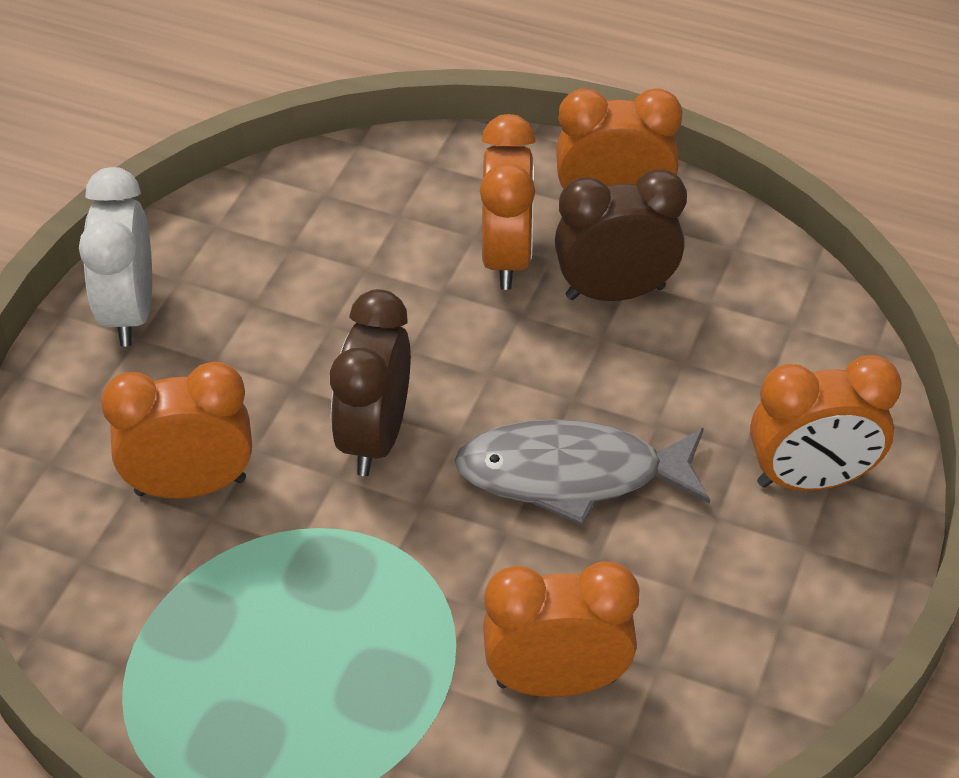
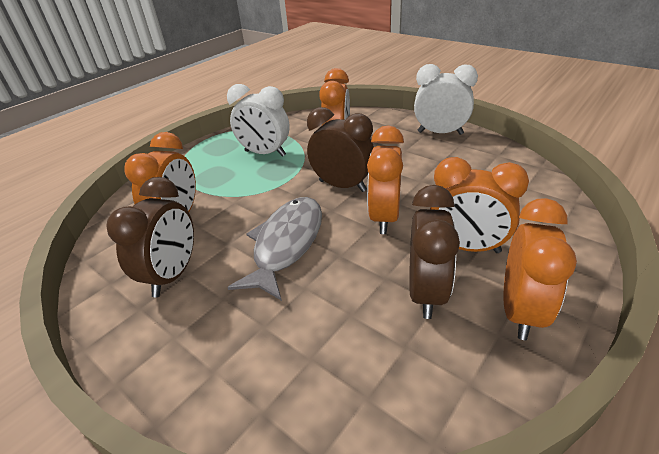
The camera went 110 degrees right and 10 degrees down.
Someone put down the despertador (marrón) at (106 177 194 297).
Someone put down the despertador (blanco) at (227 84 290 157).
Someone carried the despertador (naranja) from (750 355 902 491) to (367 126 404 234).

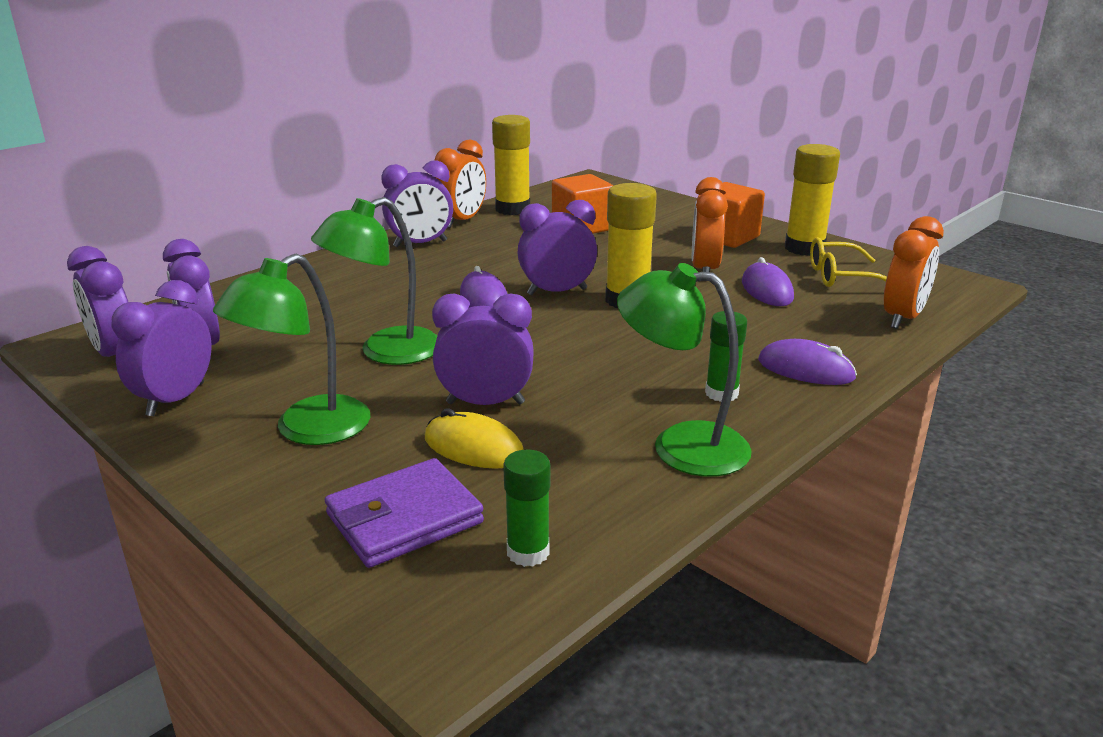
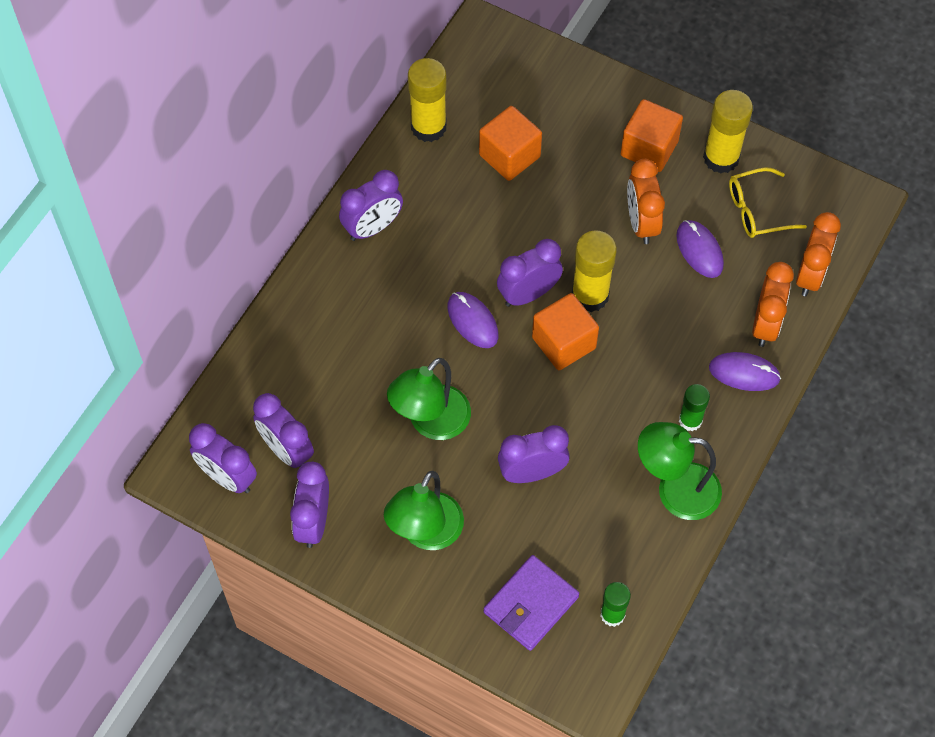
The camera went 15 degrees left and 35 degrees up.
Someone took away the ratón (amarillo) at (425 408 524 469).
Someone put down the cubo (naranja) at (532 293 599 370).
Someone carried the despertador (naranja) from (434 140 486 228) to (752 262 794 347).

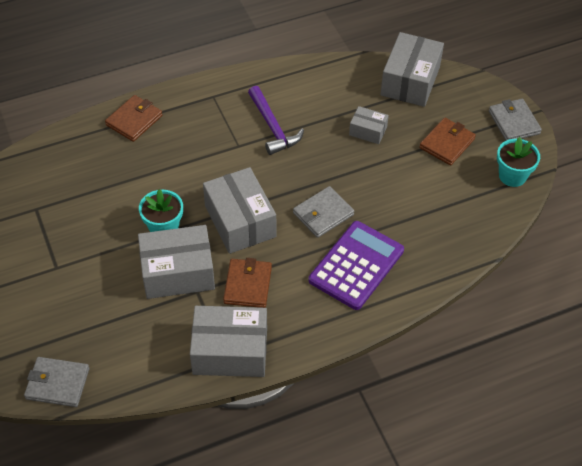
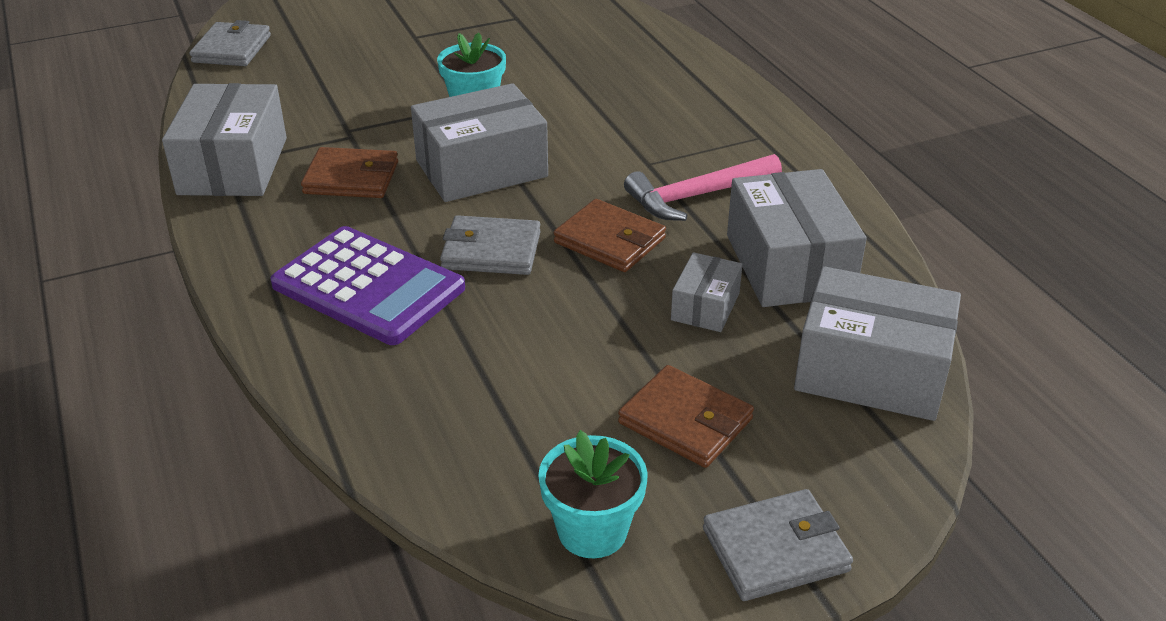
The camera went 90 degrees right and 15 degrees down.
Someone carried the cartera (marrón) from (105 95 163 142) to (554 199 666 272).
Someone carried the caja (gris) from (138 225 215 299) to (727 169 867 307).
Someone repainted the martillo (morado) at (248 86 304 155), which became the martillo (rosa) at (624 154 782 221).
Someone rotated the cartera (gris) at (293 186 354 238) by 45 degrees counterclockwise.

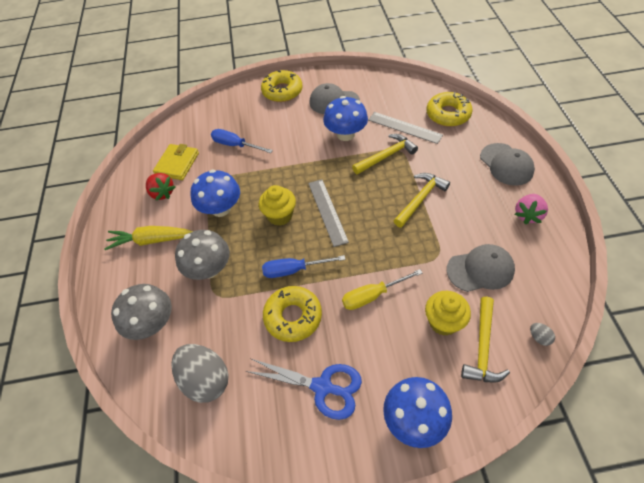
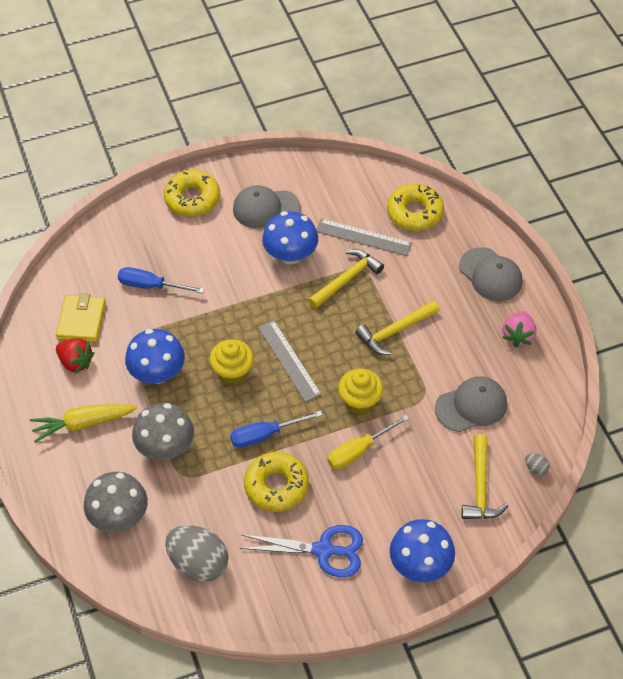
The camera went 15 degrees left and 0 degrees up.
Someone carried the magdalena (amarillo) from (425 291 471 336) to (338 368 383 415).
Someone rotated the martillo (amarillo) at (394 173 450 227) by 150 degrees counterclockwise.

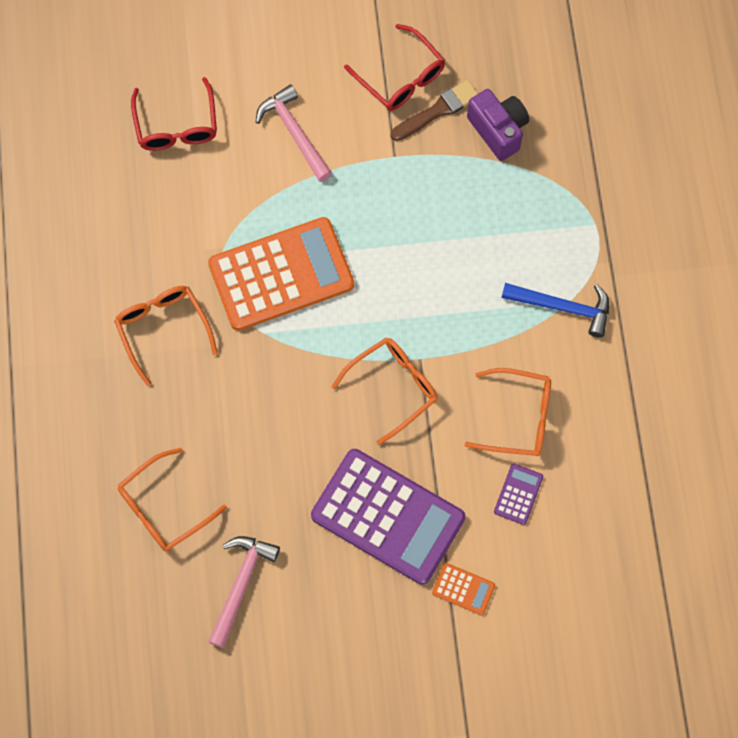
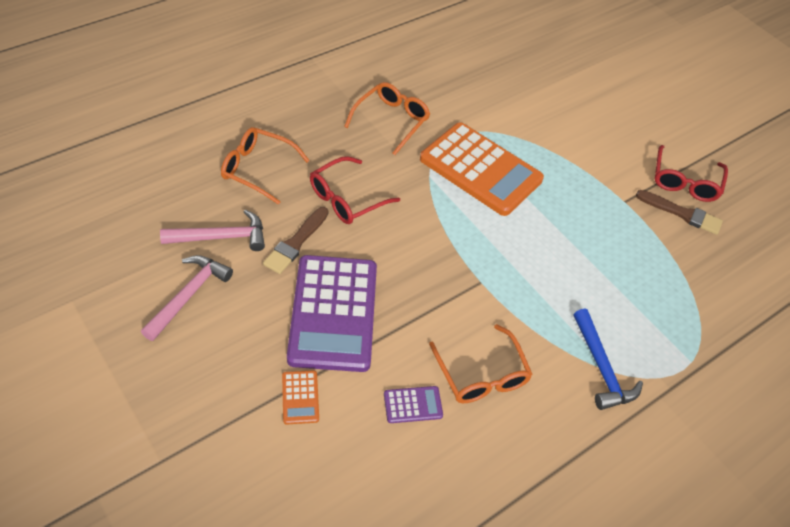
The camera went 55 degrees right and 20 degrees down.
Someone took away the gafas (naranja) at (332 337 437 445).
Someone took away the cámara (morado) at (467 89 529 161).
Someone put down the pincel (marrón) at (263 207 328 274).
Someone carried the gafas (rojo) from (131 77 217 151) to (310 156 400 224).
Someone carried the martillo (rosa) from (256 84 332 182) to (141 255 233 341).

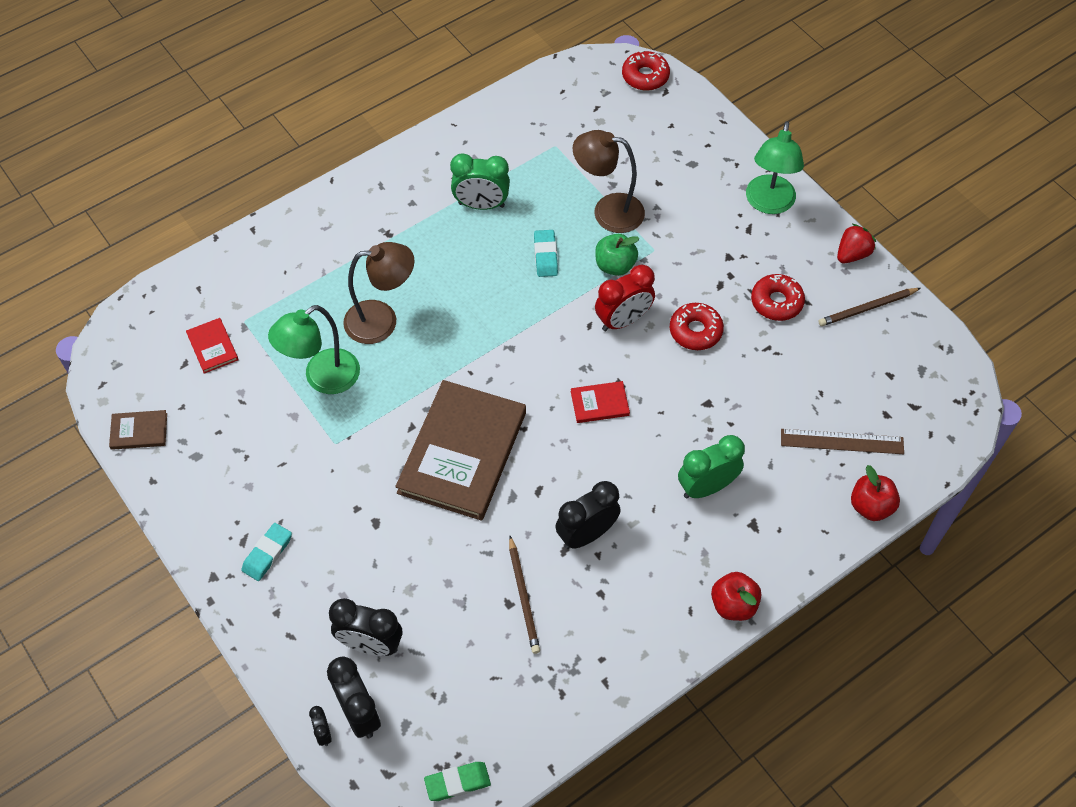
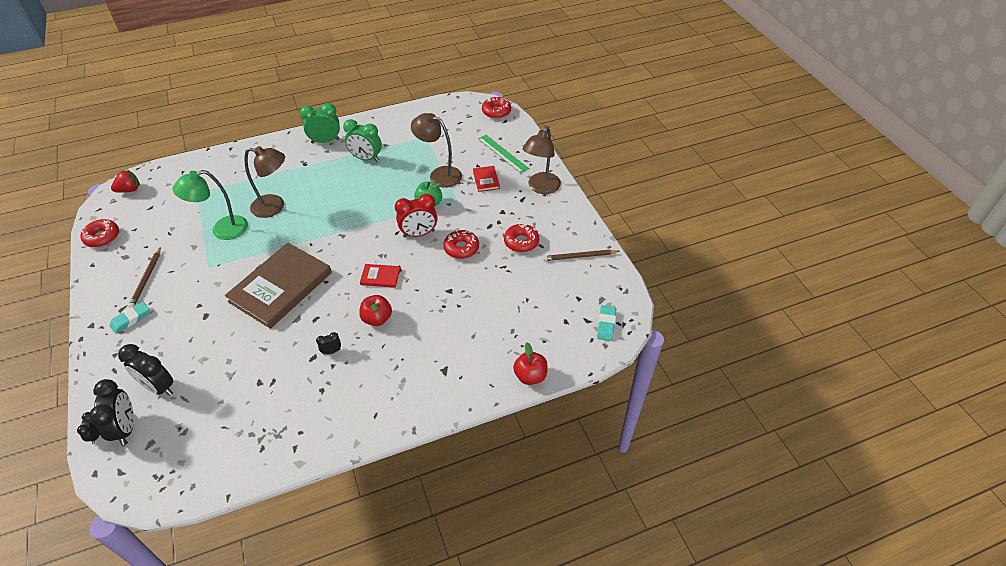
The camera went 15 degrees right and 10 degrees down.
Someone took away the goma de borrar (verde) at (424 762 491 801).
Someone took away the regla (marrón) at (781 429 904 454).
Someone put down the regla (verde) at (478 135 529 173).
Someone carried the libro (rojo) from (186 318 238 374) to (473 166 500 192).
Someone carried the lápiz (marrón) from (509 536 540 654) to (128 247 161 308).
Someone carried the goma de borrar (turquesa) from (534 230 558 277) to (597 305 616 341).
Someone carried the despertador (verde) from (678 435 745 499) to (300 103 340 143).
Someone carried the manzana (rojo) from (711 572 761 621) to (359 295 392 326).
Someone carried the fresa (rojo) from (837 224 876 263) to (111 169 140 193).
Someone swapped the libro (marrón) at (109 410 167 450) for the rosquilla (rojo) at (81 219 119 247).
Someone repainted the lámpara (verde) at (746 121 804 214), which became the lámpara (marrón) at (523 126 561 194).
Someone scaled the despertador (negro) at (555 481 621 549) by 0.48.

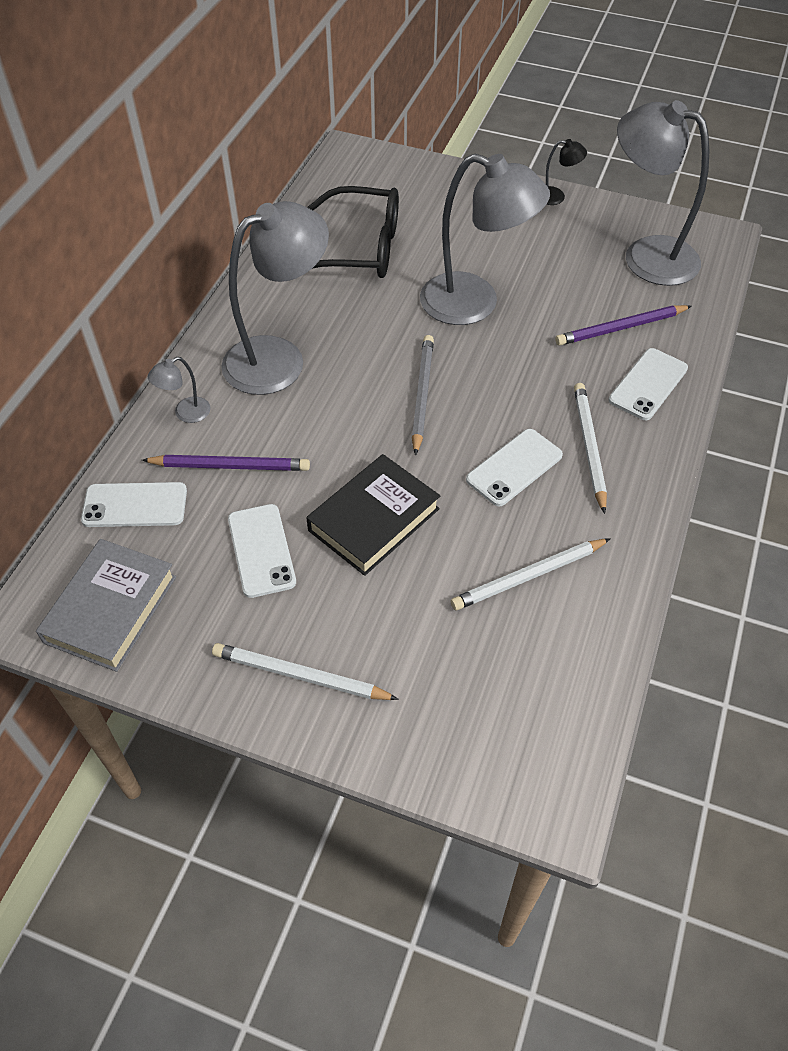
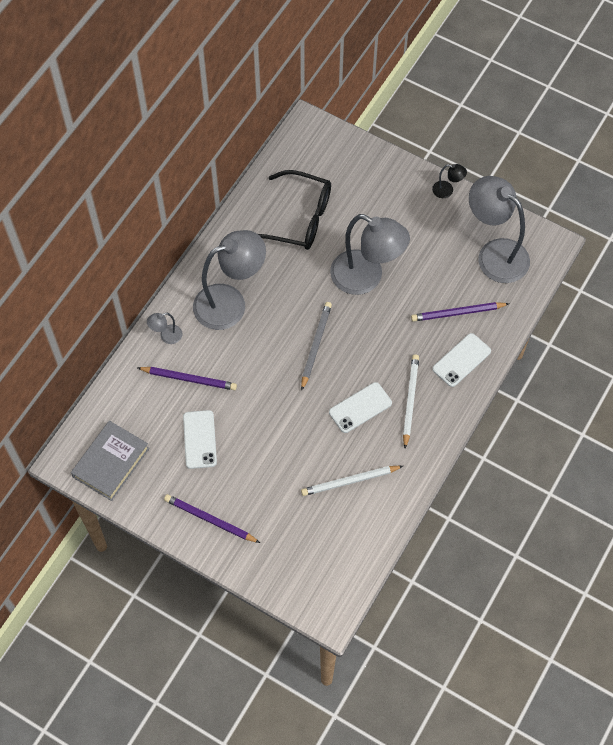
The camera went 10 degrees right and 10 degrees up.
Someone took away the móvil (blanco) at (81 482 187 527).
Someone took away the libro (negro) at (306 454 440 576).
Someone repainted the lápiz (blanco) at (212 643 399 700), which became the lápiz (morado) at (164 494 260 543).

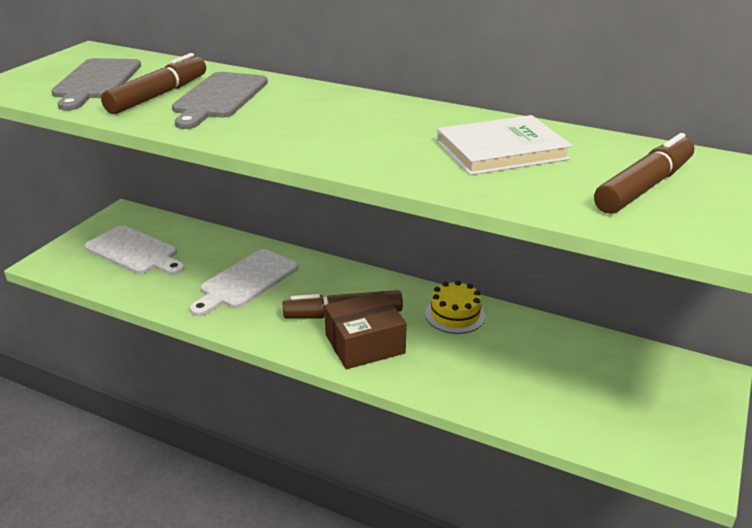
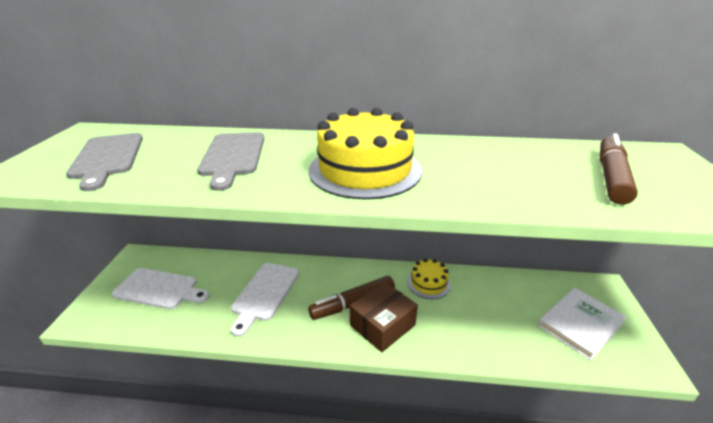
The camera went 20 degrees left and 0 degrees up.
Someone took away the rotulador (marrón) at (101 53 206 114).
Someone put down the tarta (amarillo) at (309 108 422 200).
Someone carried the libro (blanco) from (437 115 572 175) to (538 288 627 361).

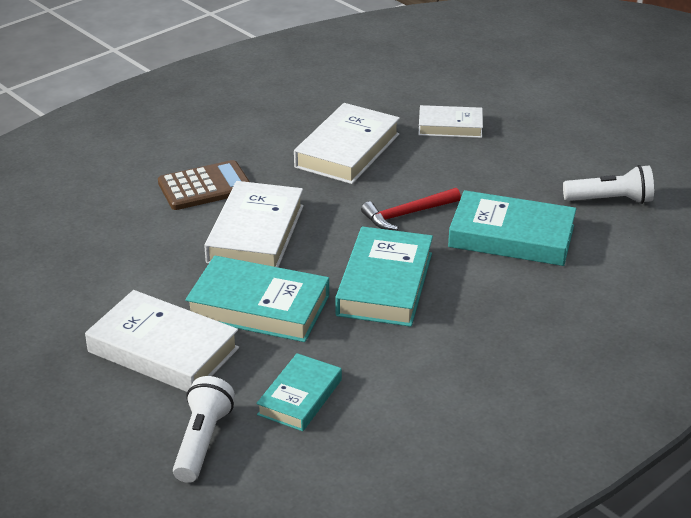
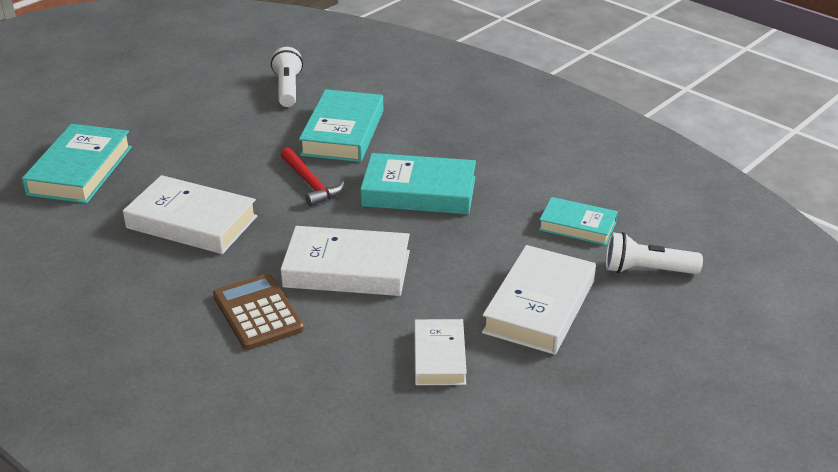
The camera went 95 degrees left and 0 degrees up.
Someone carried the libro (turquesa) from (185 256 329 342) to (22 124 132 203).
Someone carried the libro (blanco) from (418 105 483 138) to (414 319 467 385).

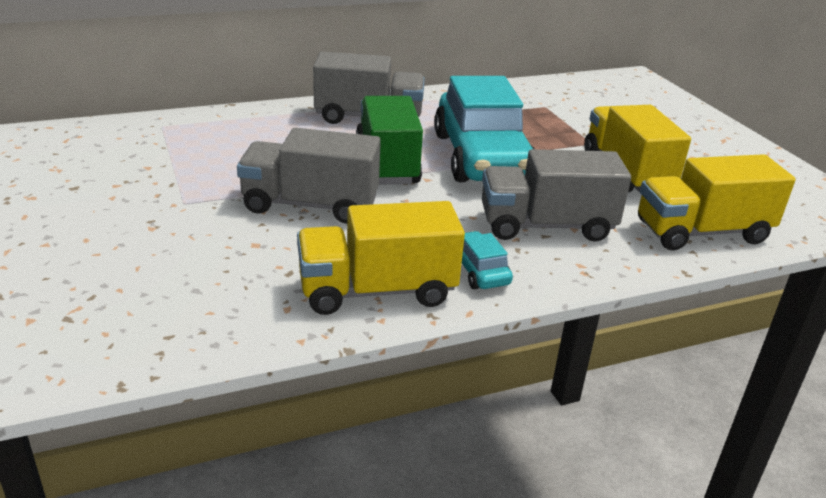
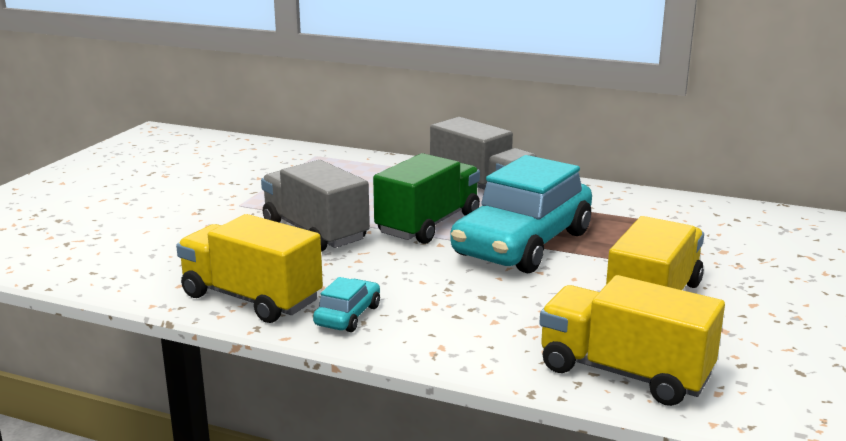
The camera went 45 degrees right and 10 degrees down.
Someone took away the camión (gris) at (482 149 631 242).

